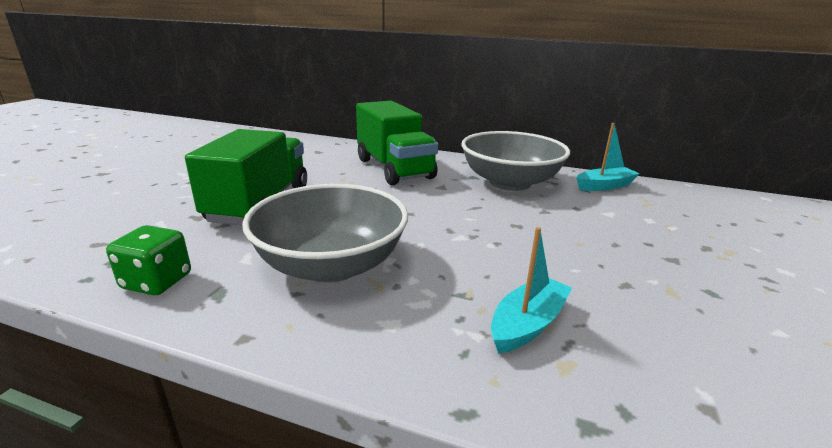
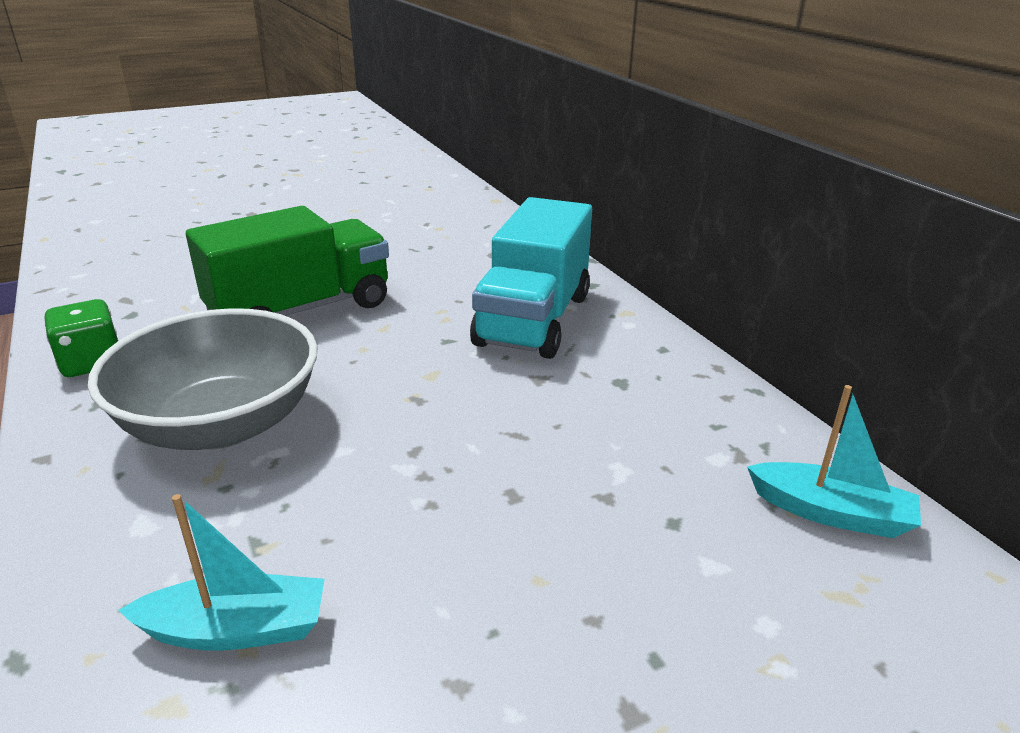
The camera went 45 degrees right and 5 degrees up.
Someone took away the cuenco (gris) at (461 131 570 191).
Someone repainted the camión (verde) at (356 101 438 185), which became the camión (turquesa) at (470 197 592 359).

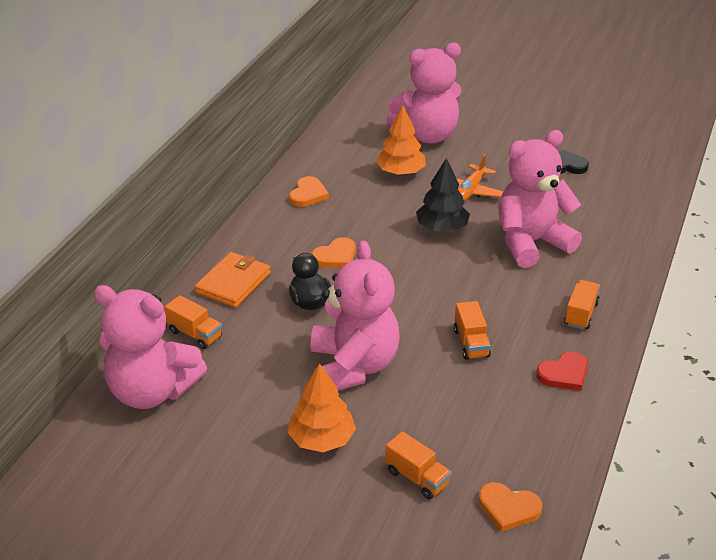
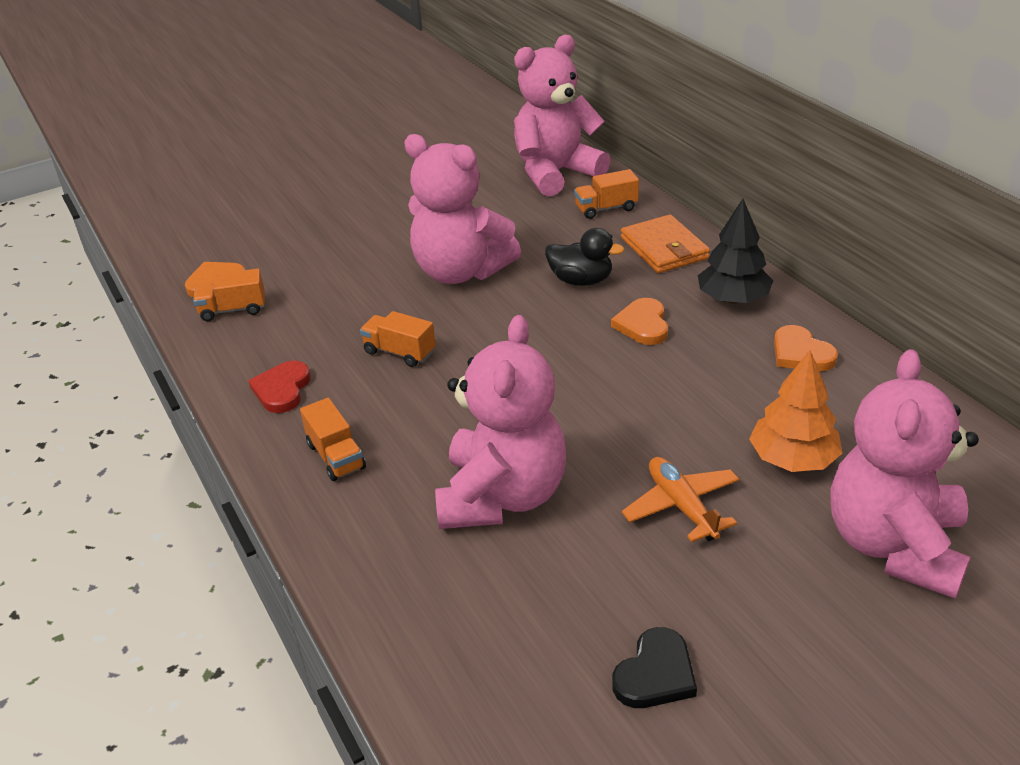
The camera went 130 degrees right and 0 degrees up.
Someone took away the árbol (naranja) at (287 363 356 452).
Someone carried the camión (naranja) from (385 431 452 499) to (193 269 265 321).
Someone carried the árbol (negro) from (416 158 470 232) to (698 199 773 304).

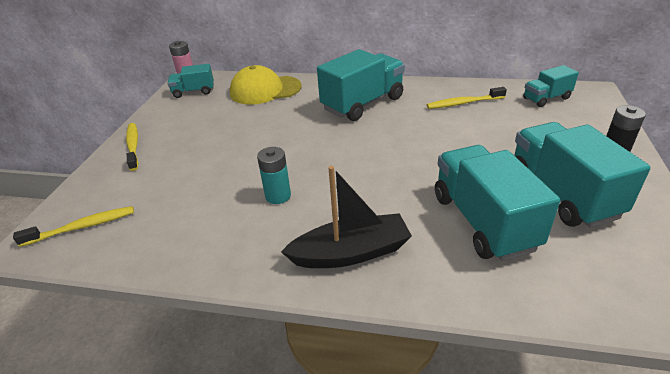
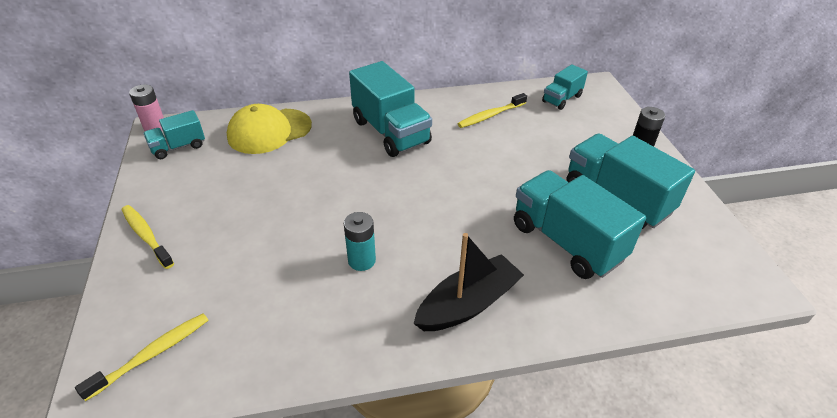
The camera went 25 degrees left and 5 degrees up.
Someone rotated the camión (turquesa) at (317 49 405 121) by 120 degrees clockwise.

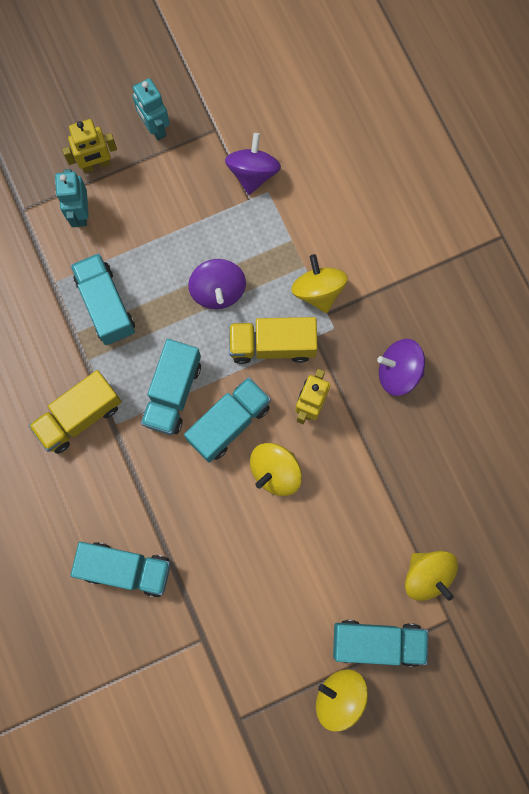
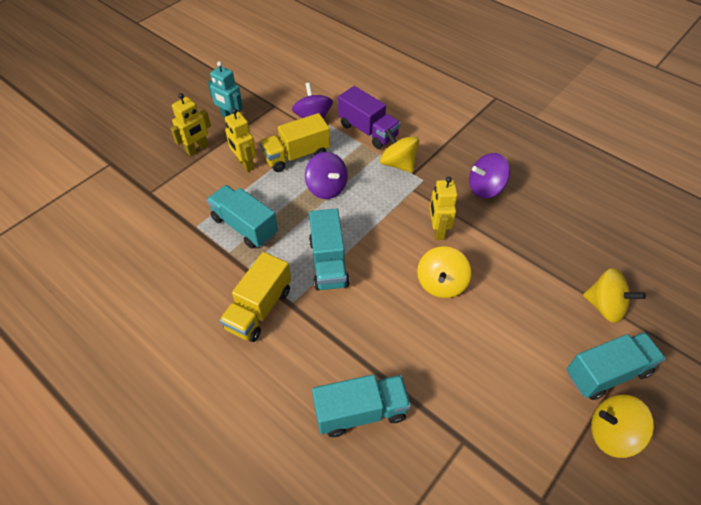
The camera went 25 degrees left and 25 degrees down.
Someone took away the robot (turquesa) at (55 169 89 227).
Someone took away the camión (turquesa) at (184 377 271 463).
Someone put down the robot (amarillo) at (225 108 256 172).
Someone put down the camión (morado) at (338 86 400 149).
Someone carried the camión (amarillo) from (229 317 318 364) to (260 113 330 172).

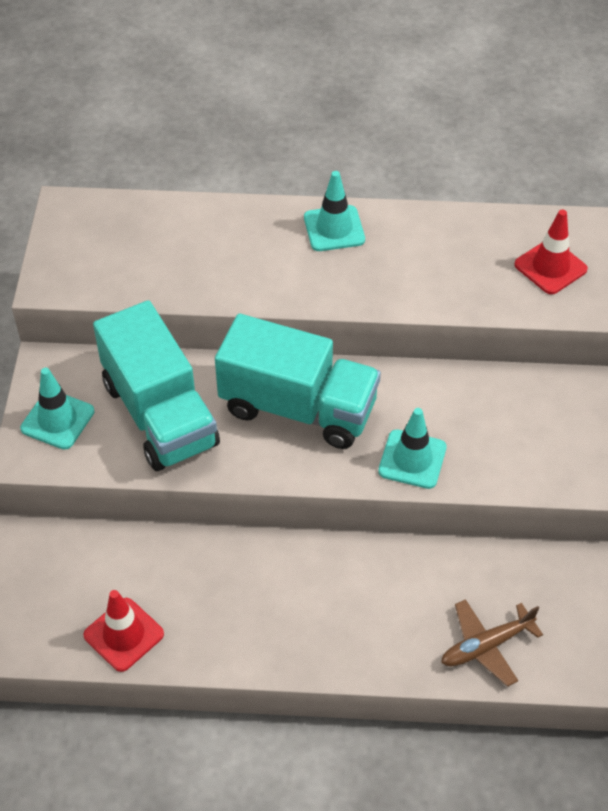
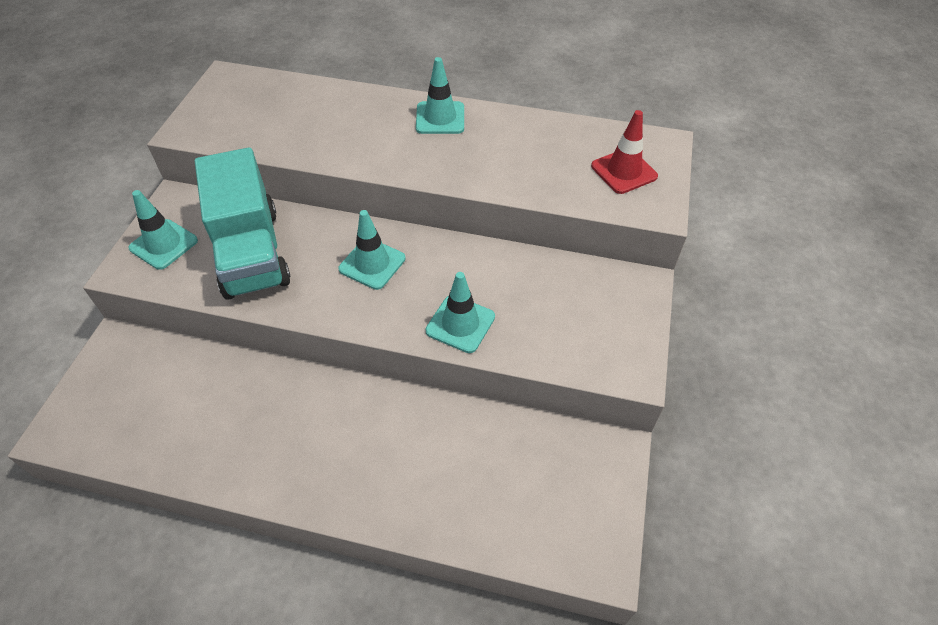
The camera went 10 degrees right and 0 degrees up.
Someone took away the cono de tráfico (rojo) at (84 590 164 672).
Someone took away the avión (marrón) at (441 599 543 687).
Someone swapped the camión (turquesa) at (215 314 381 449) for the cono de tráfico (turquesa) at (338 210 406 290).

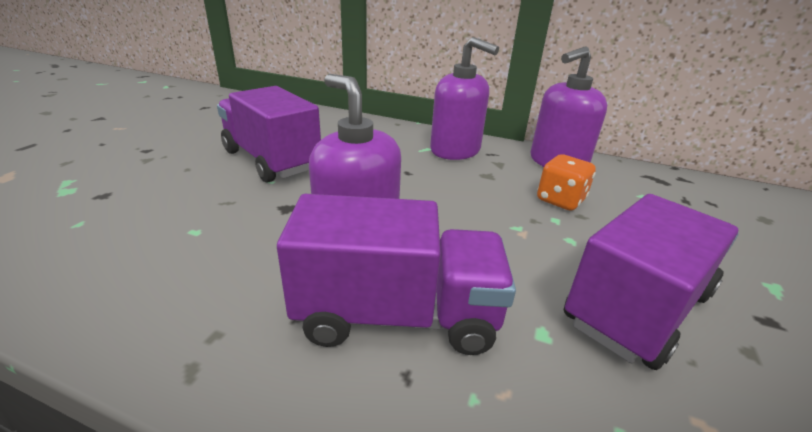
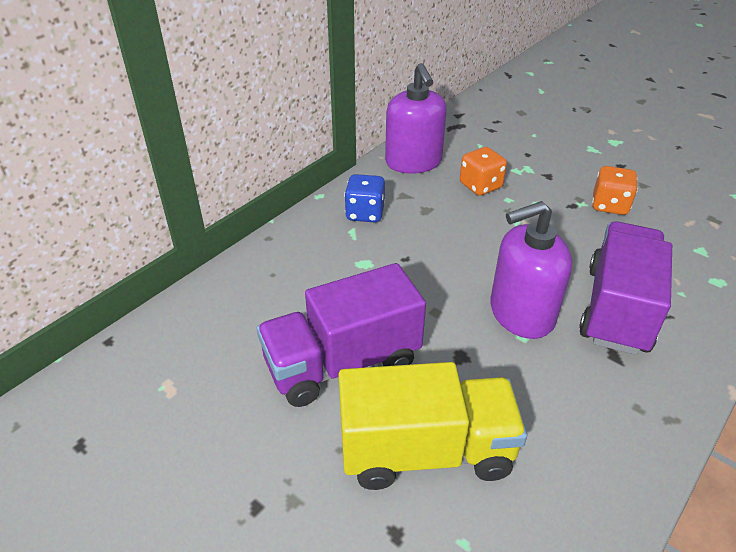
The camera went 70 degrees left and 10 degrees up.
Someone put down the camión (amarillo) at (339 362 527 490).
Someone swapped the dispensador de jabón (morado) at (430 37 499 160) for the dado (azul) at (344 174 385 222).
Someone swapped the camión (morado) at (564 194 739 370) for the dado (naranja) at (592 166 638 215).

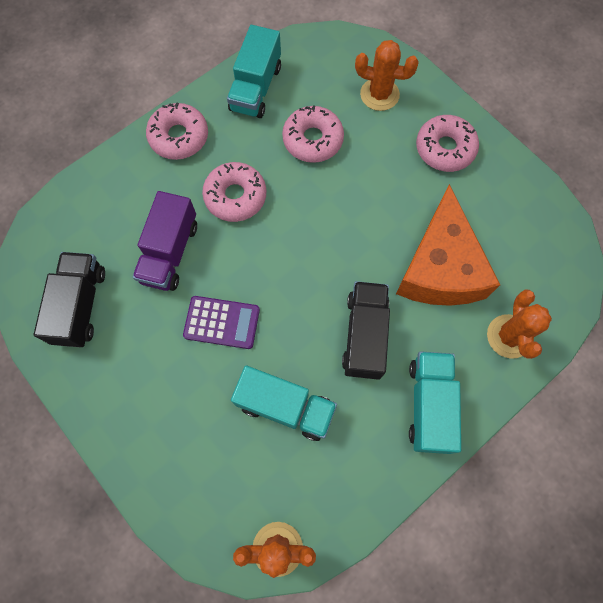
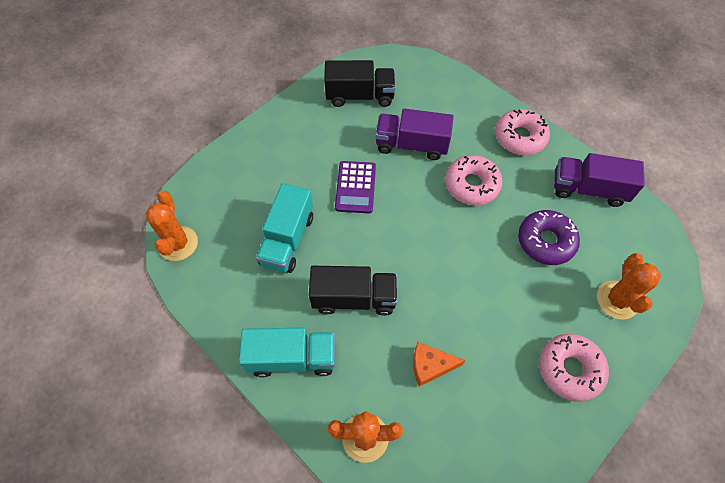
The camera went 85 degrees right and 10 degrees down.
Someone repainted the camión (turquesa) at (227 25 281 118), which became the camión (morado) at (554 153 645 207).
Someone repainted the rosquilla (rosa) at (282 105 344 163), which became the rosquilla (morado) at (518 210 580 265).
Someone scaled the queso (naranja) at (396 184 500 306) by 0.44.

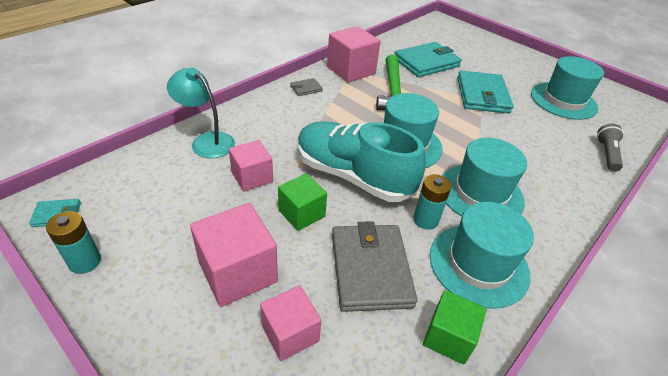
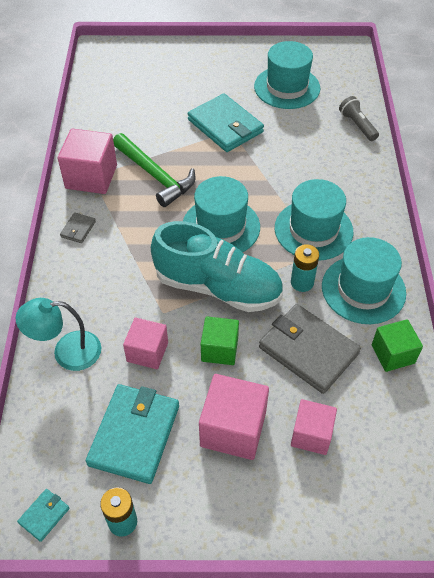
The camera went 40 degrees left and 10 degrees up.
Someone carried the cartera (turquesa) from (395 42 462 77) to (86 384 179 484).
Someone rotated the zapato (turquesa) at (298 122 426 202) by 150 degrees counterclockwise.

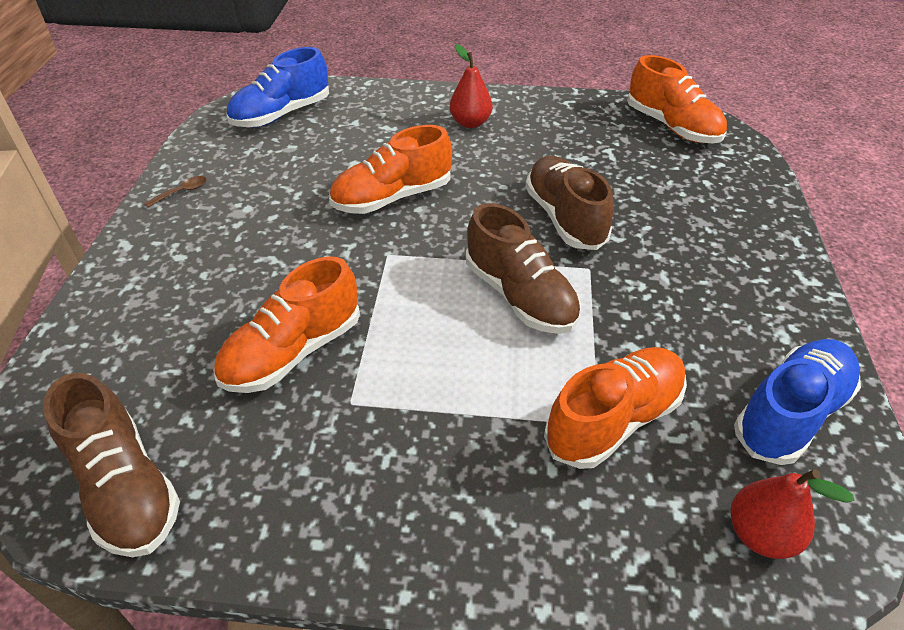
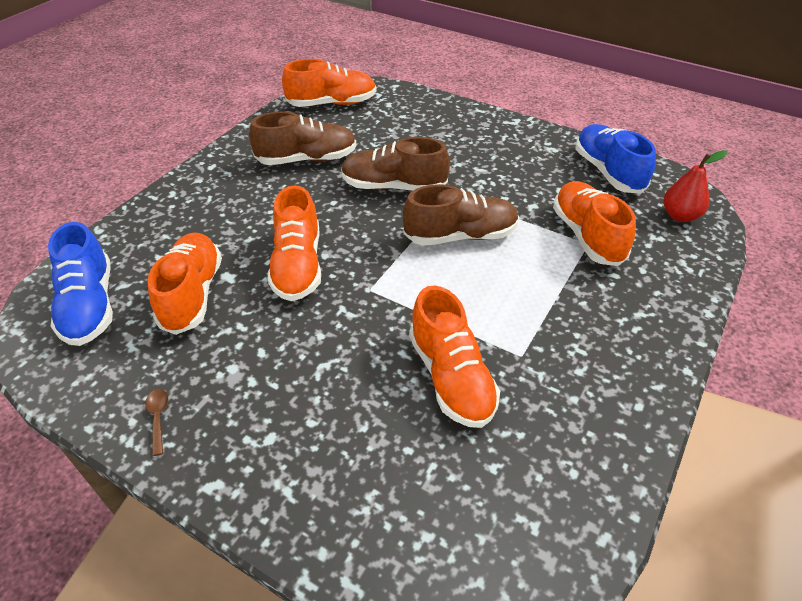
The camera went 65 degrees left and 0 degrees up.
Someone took away the pera (rojo) at (450 44 493 128).
Someone put down the zapato (naranja) at (148 232 222 335).
Someone carried the zapato (marrón) from (43 373 180 557) to (249 111 356 165).

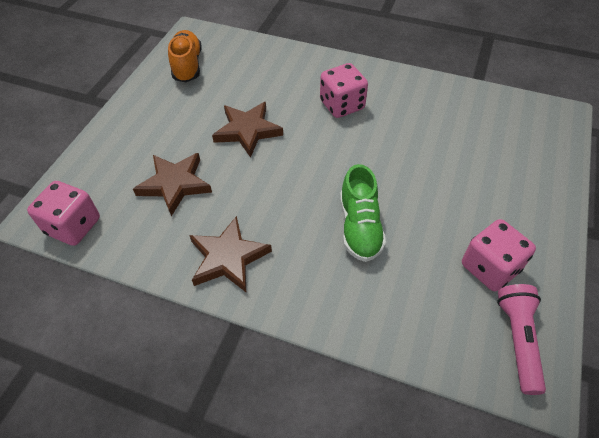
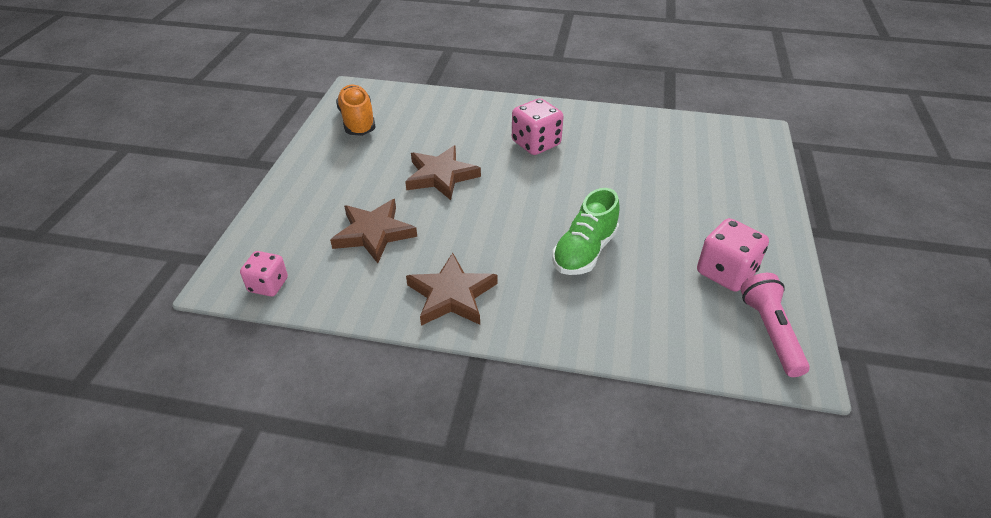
The camera went 10 degrees left and 10 degrees down.
Someone rotated the zapato (verde) at (340 164 386 262) by 45 degrees clockwise.
Someone scaled the dado (rosa) at (27 181 100 246) by 0.66.

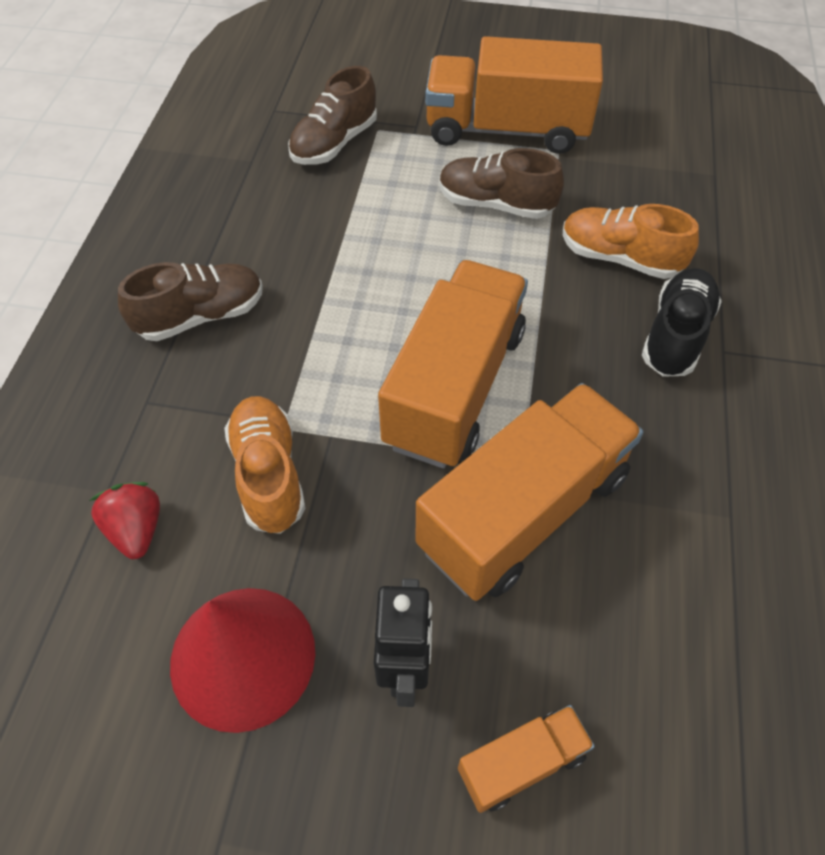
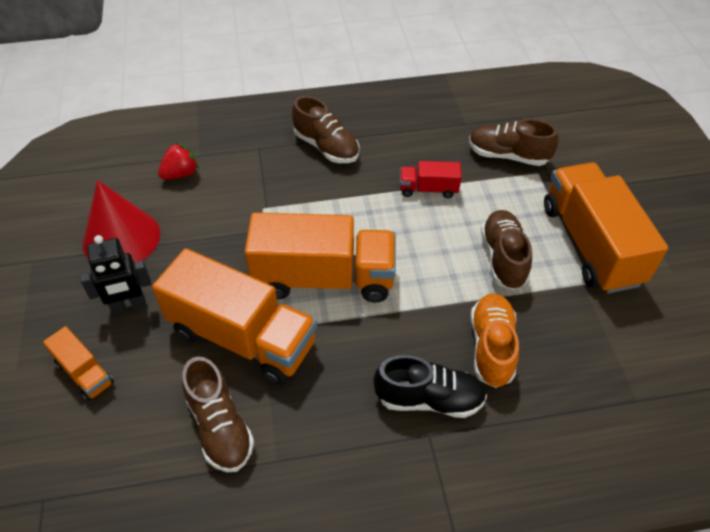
The camera went 70 degrees right and 5 degrees down.
Someone took away the zapato (naranja) at (224 396 305 534).
Someone put down the zapato (marrón) at (182 356 254 472).
Someone put down the camión (rojo) at (400 161 462 198).

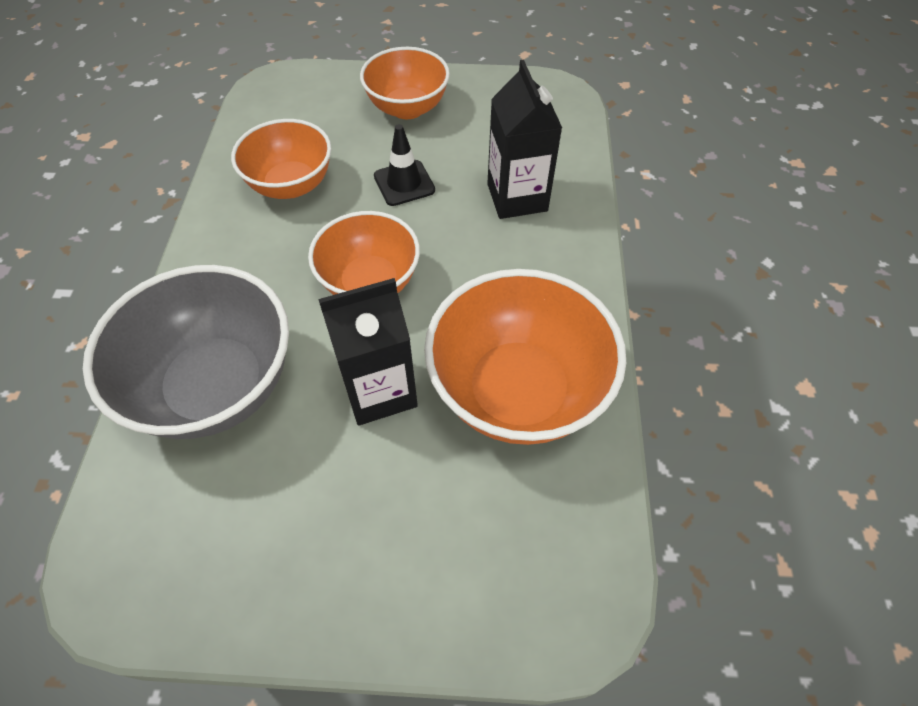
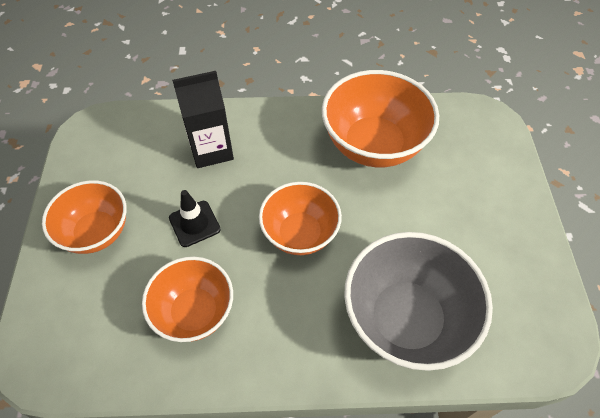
The camera went 95 degrees left and 0 degrees up.
Someone took away the cartón de leche (negro) at (318 278 418 426).

